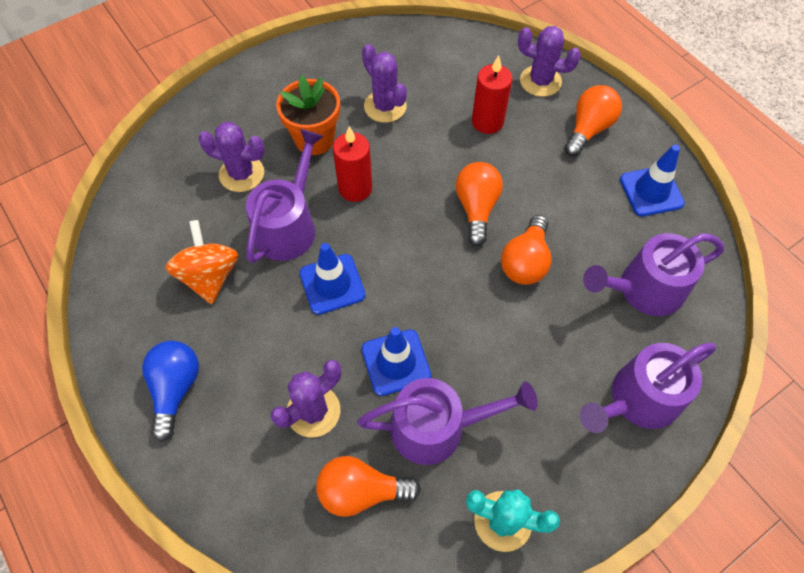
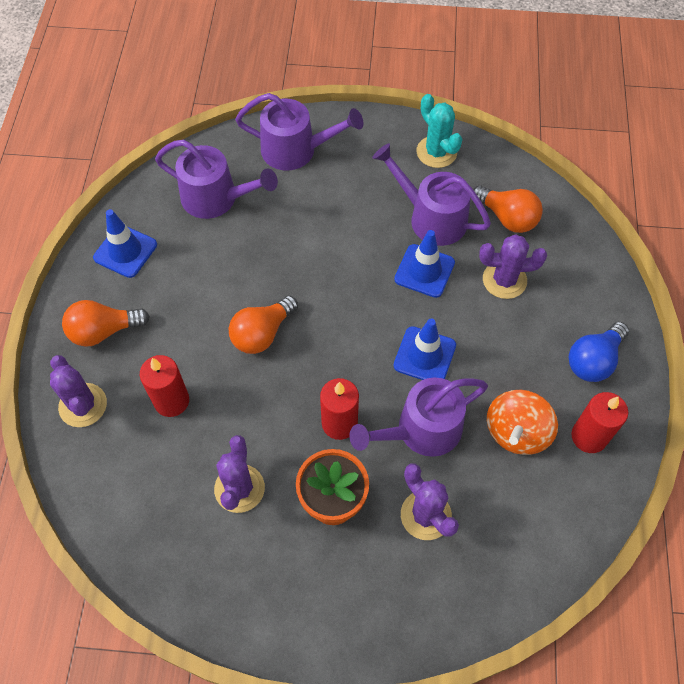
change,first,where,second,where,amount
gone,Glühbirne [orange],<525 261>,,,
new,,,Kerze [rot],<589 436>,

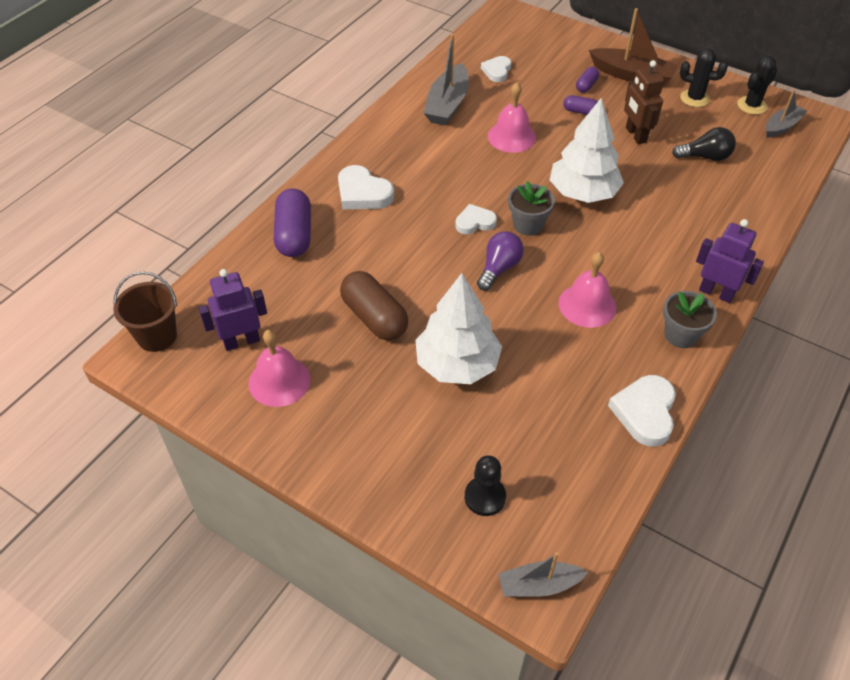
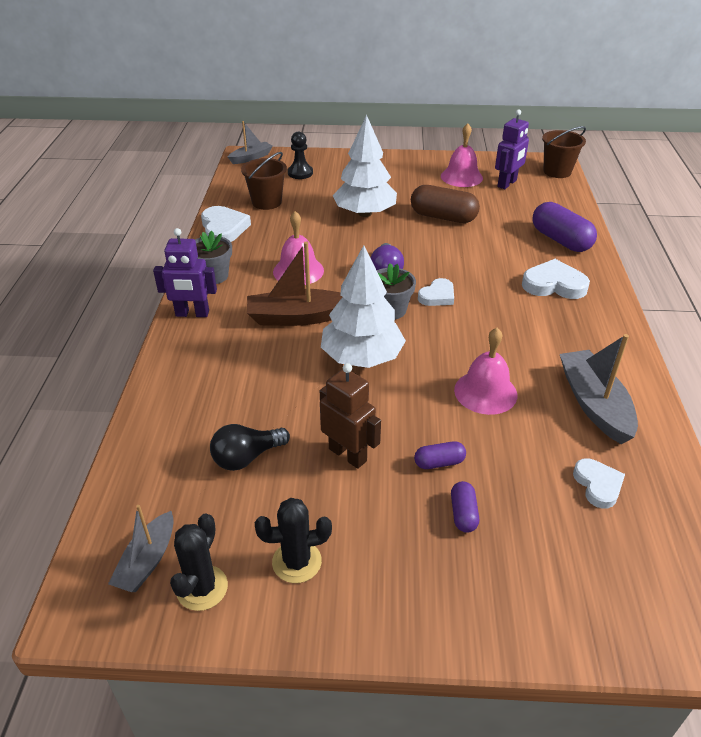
change,first,where,second,where,amount
shifted,Boot [braun],<632 75>,,<297 317>,
new,,,Eimer [braun],<266 202>,

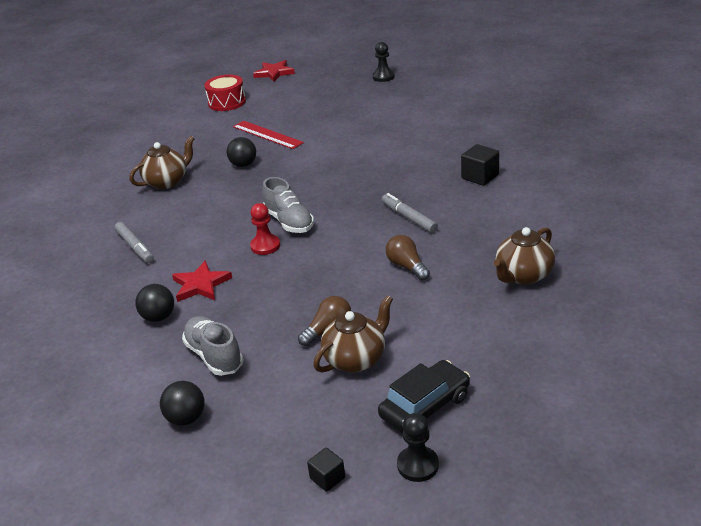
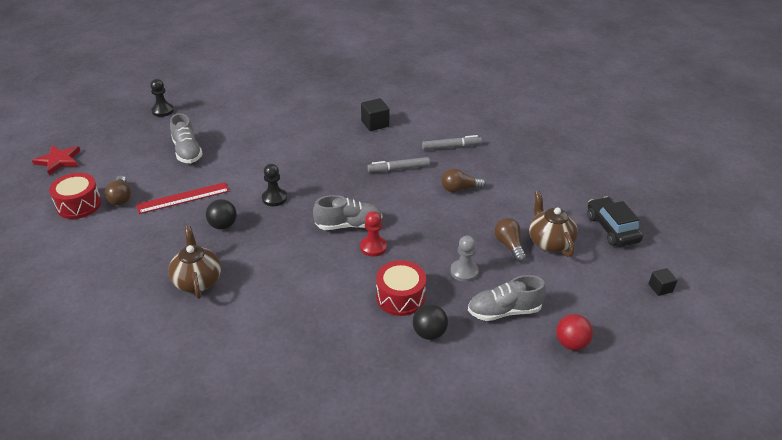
change,first,where,second,where,amount
shifted,Filzstift [grau],<135 247>,,<451 146>,
gone,Teekanne [braun],<523 275>,,,
swapped,Stern [rot],<201 285>,Trommel [rot],<400 297>,
repainted,Ball [schwarz],<186 418>,Ball [rot],<571 343>,
shifted,Bauer [schwarz],<417 465>,,<274 198>,
new,,,Schuh [grau],<187 151>,
new,,,Glühbirne [braun],<121 197>,
new,,,Bauer [grau],<464 272>,

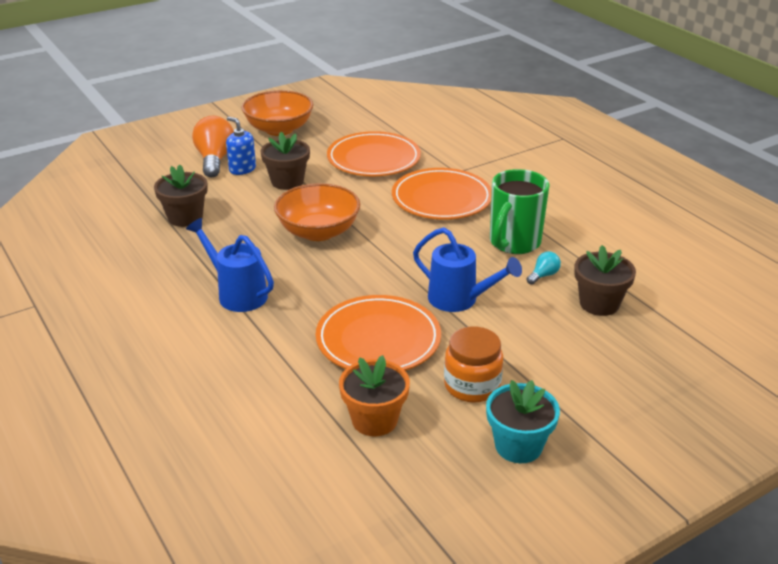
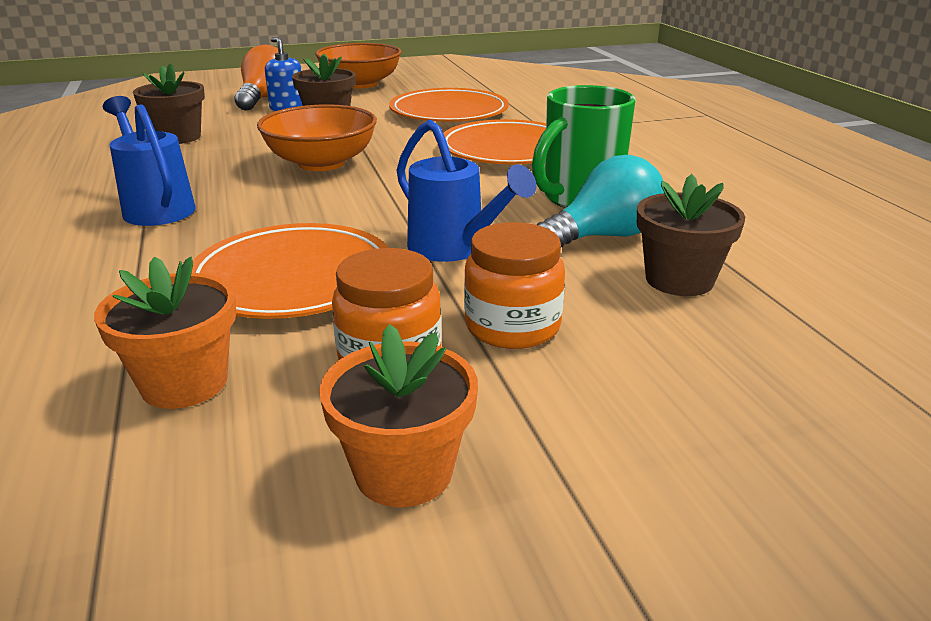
change,first,where,second,where,amount
scaled,Glühbirne [türkis],<543 275>,,<604 237>,x2.10
repainted,Blumentopf [türkis],<518 446>,Blumentopf [orange],<404 472>,
new,,,Einmachglas [orange],<512 326>,

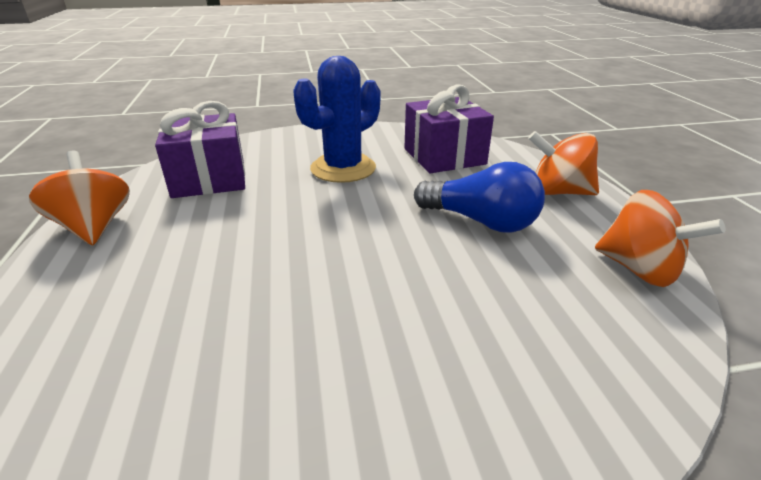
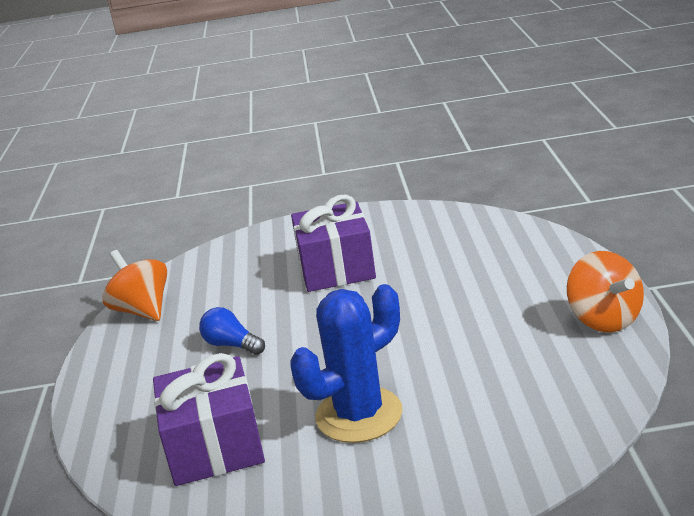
change,first,where,second,where,amount
shifted,Geschenk [lila],<209 178>,,<336 269>,
gone,Kreisel [orange],<558 192>,,,
scaled,Glühbirne [blau],<481 221>,,<231 345>,x0.61

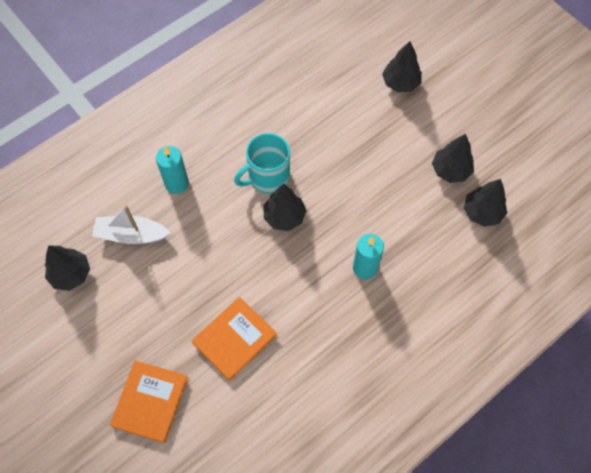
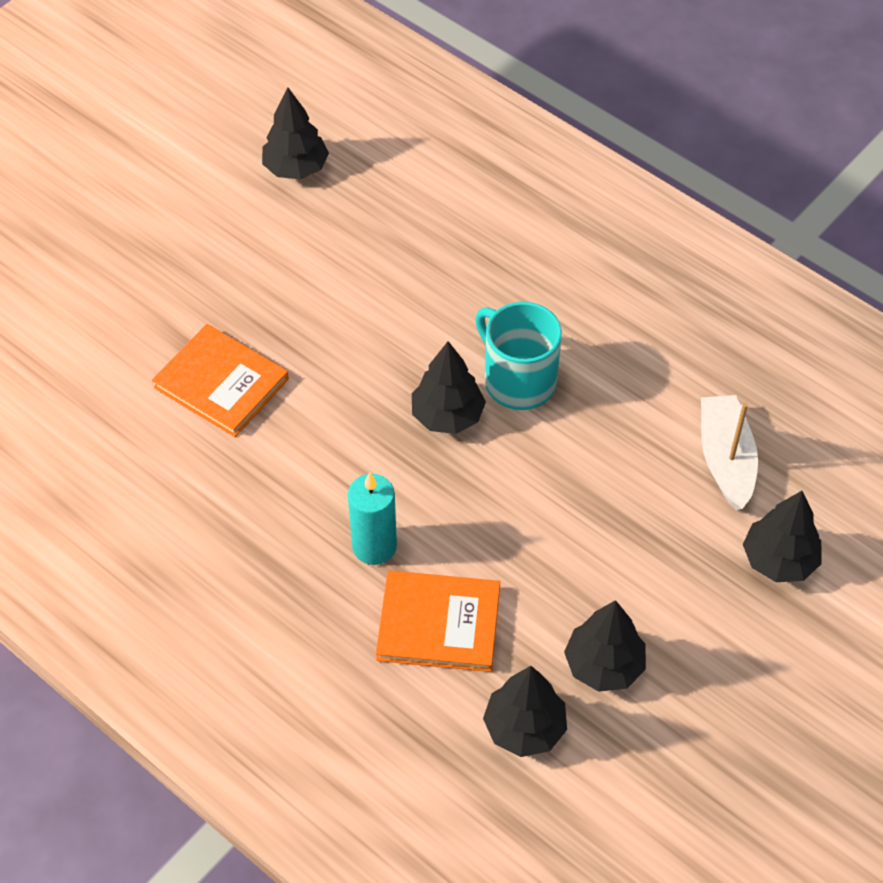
change,first,where,second,where,amount
gone,Kerze [türkis],<177 183>,,,
shifted,Boot [weiß],<131 235>,,<725 459>,
shifted,Buch [orange],<150 401>,,<438 623>,

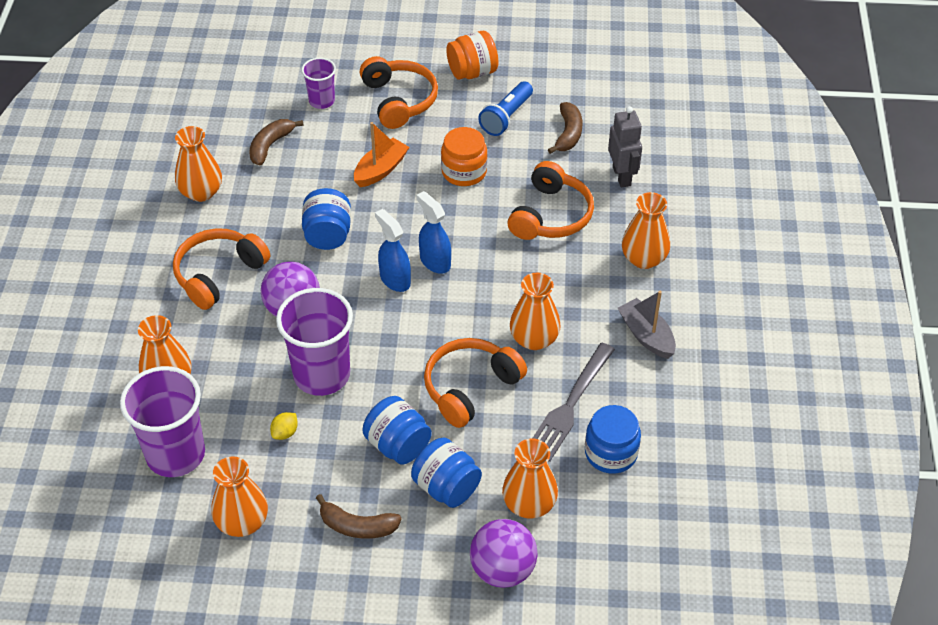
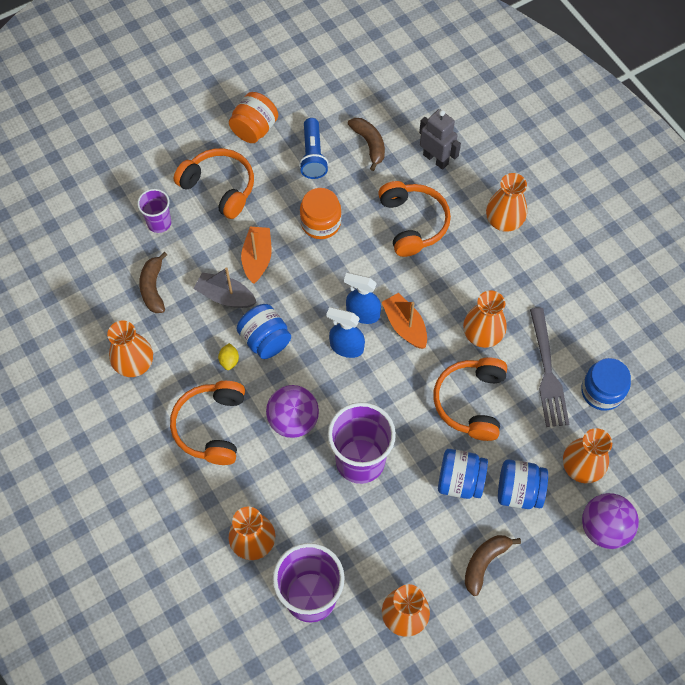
change,first,where,second,where,amount
shifted,Boot [grau],<646 336>,,<225 296>,
shifted,Zitrone [gelb],<285 433>,,<229 360>,
rotated,Banane [braun],<357 526>,,<484 563>,150 degrees clockwise
new,,,Boot [orange],<405 326>,

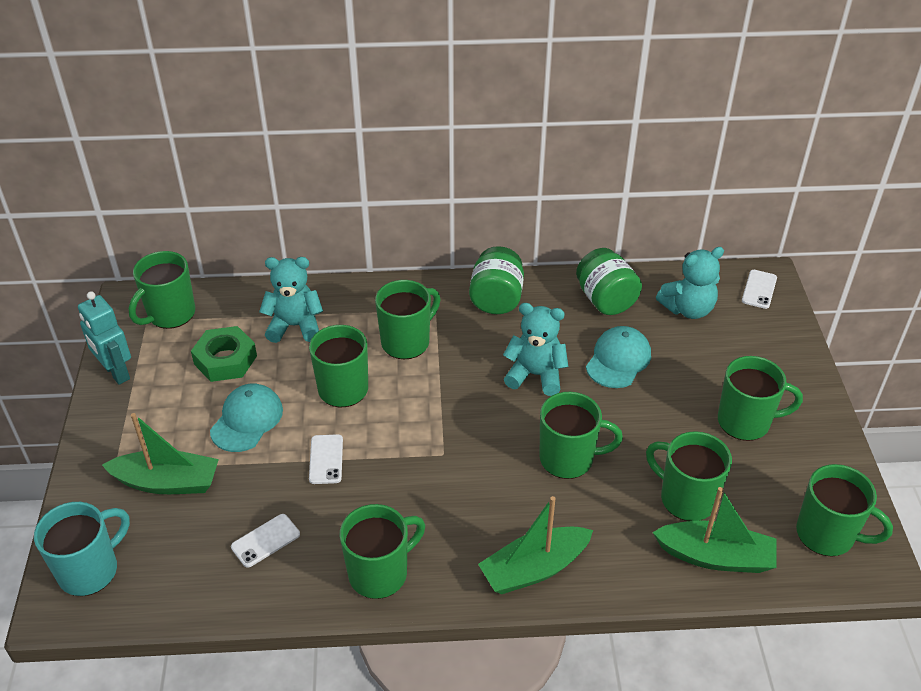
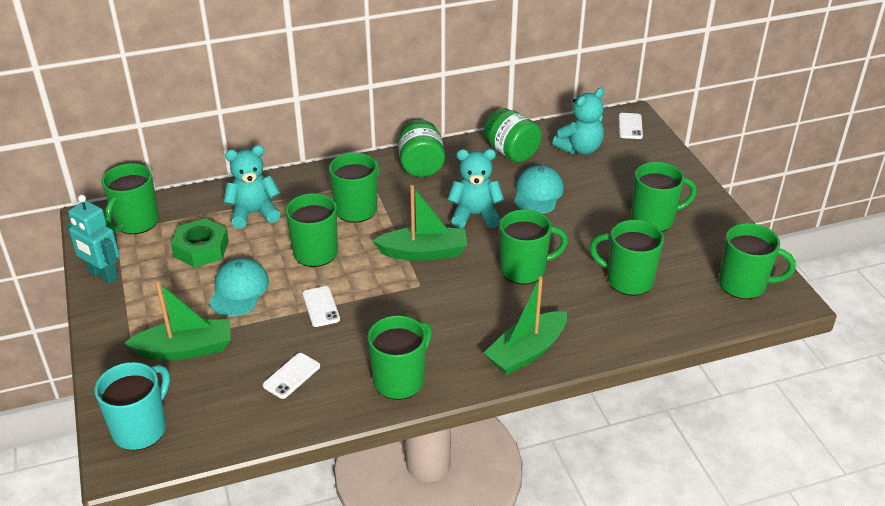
change,first,where,second,where,amount
shifted,Boot [grün],<715 556>,,<423 252>,

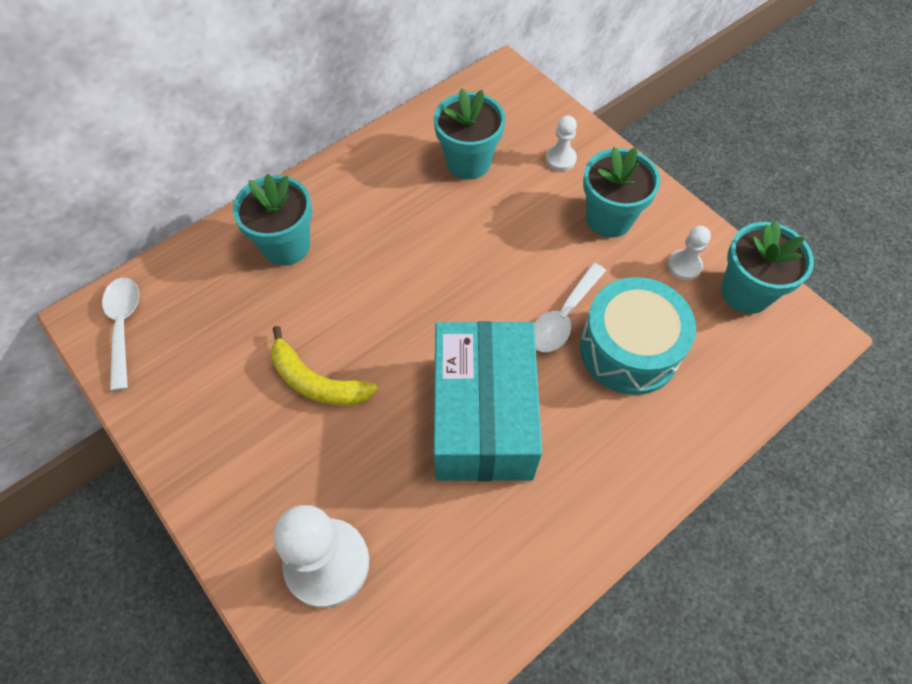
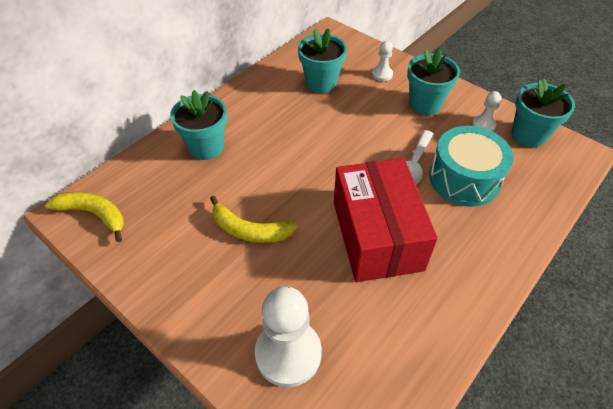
change,first,where,second,where,amount
swapped,Löffel [weiß],<123 326>,Banane [gelb],<94 214>,
repainted,Schachtel [türkis],<483 416>,Schachtel [rot],<377 235>,

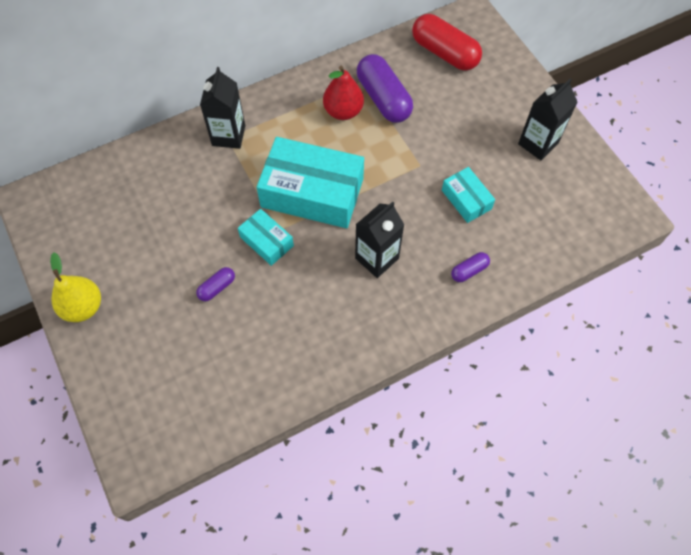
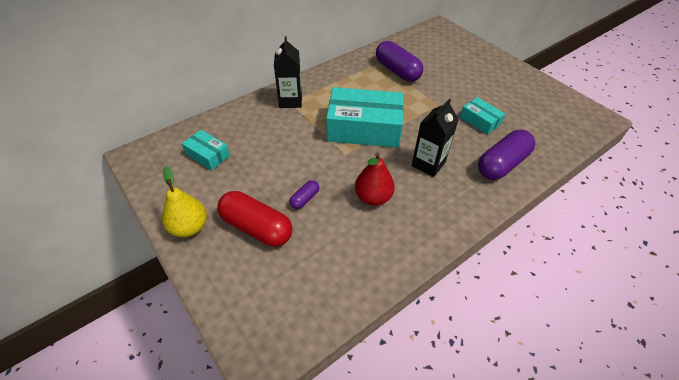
change,first,where,second,where,amount
shifted,Kapsel [rot],<444 53>,,<256 227>,
shifted,Birne [rot],<343 111>,,<373 197>,
gone,Getränkekarton [schwarz],<538 143>,,,
shifted,Schachtel [türkis],<266 241>,,<208 155>,
scaled,Kapsel [lila],<469 271>,,<502 164>,x2.09

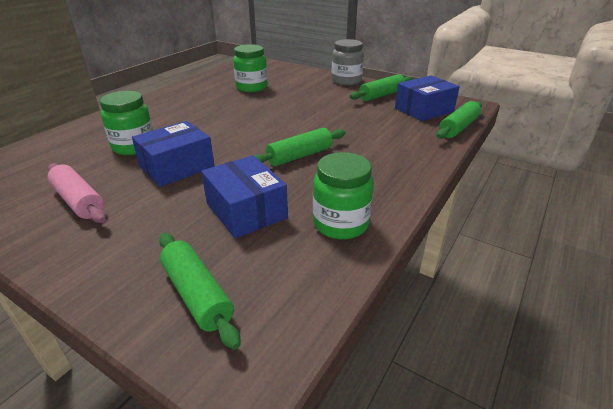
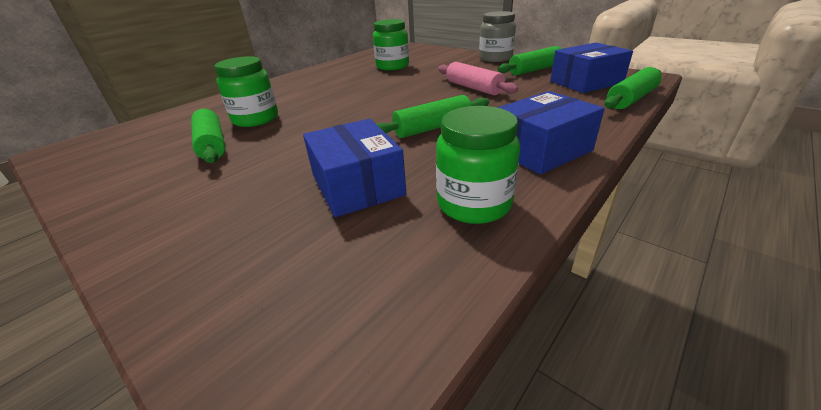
change,first,where,second,where,amount
shifted,Schachtel [blau],<177 167>,,<541 150>,
shifted,Nudelholz [rosa],<79 201>,,<473 88>,
shifted,Nudelholz [grün],<197 294>,,<212 144>,

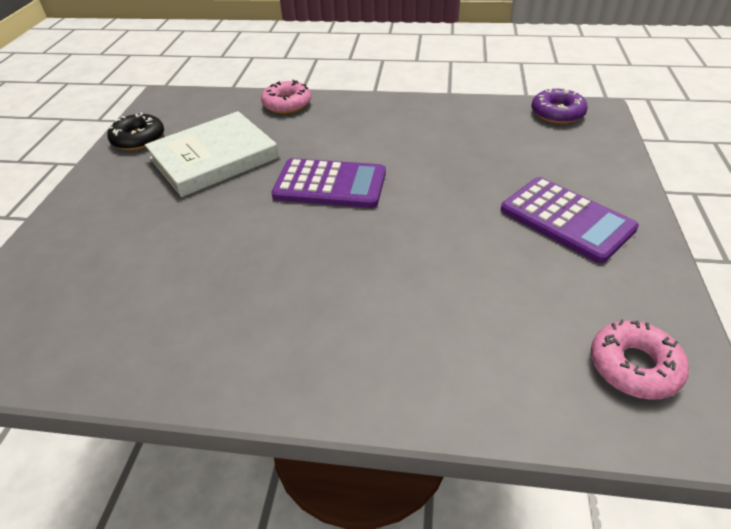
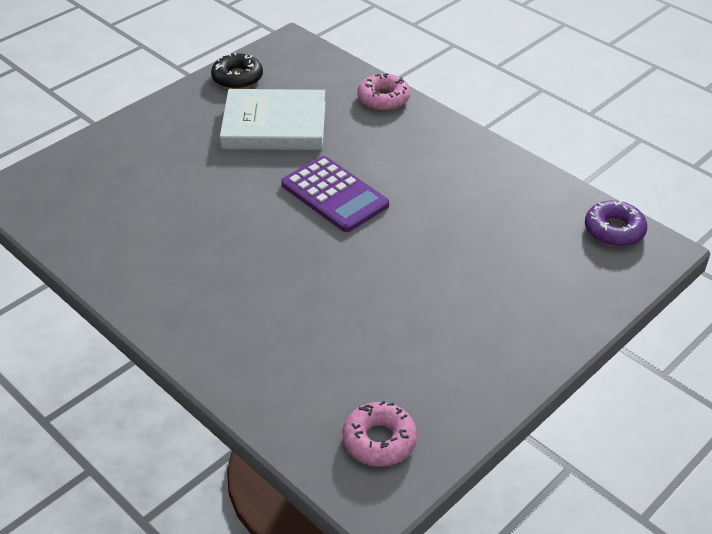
change,first,where,second,where,amount
gone,Taschenrechner [lila],<566 219>,,,

